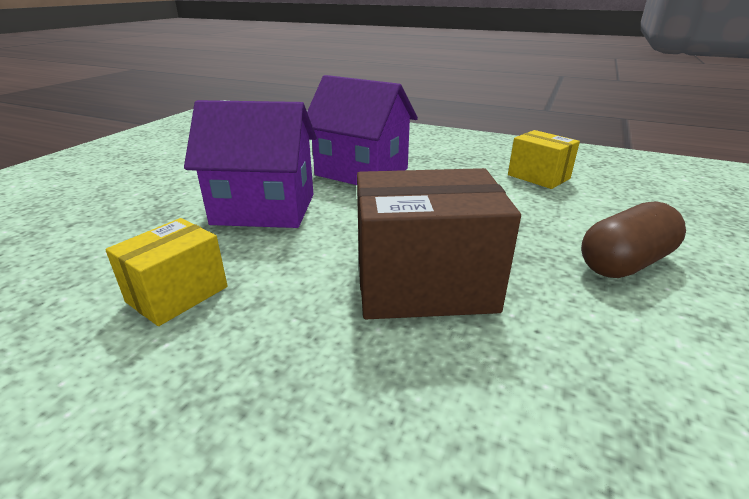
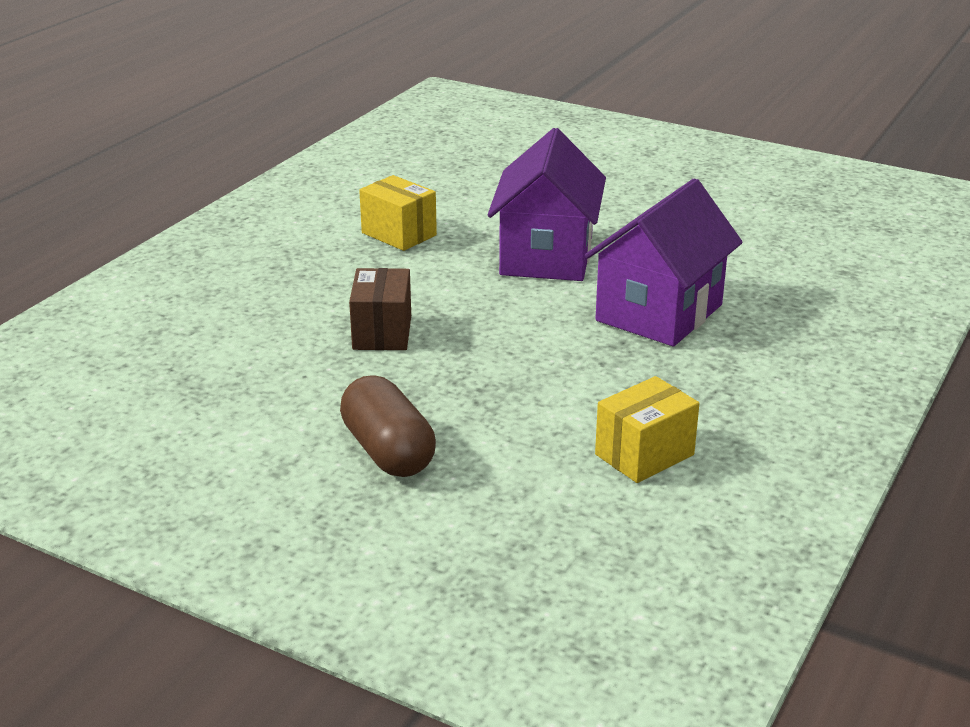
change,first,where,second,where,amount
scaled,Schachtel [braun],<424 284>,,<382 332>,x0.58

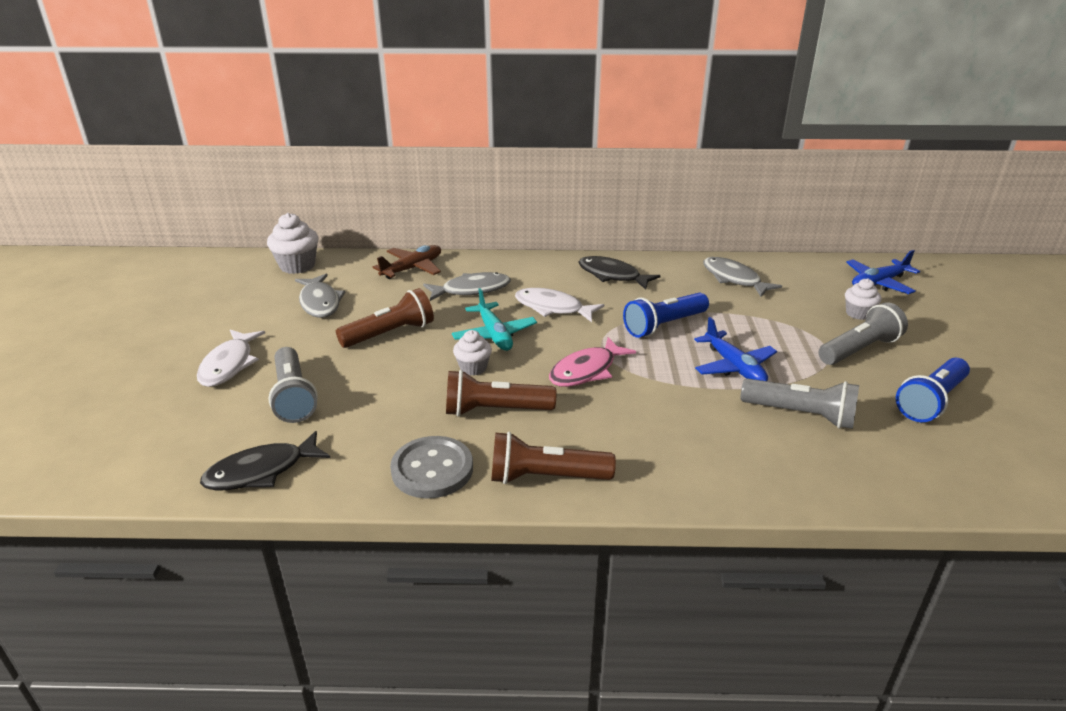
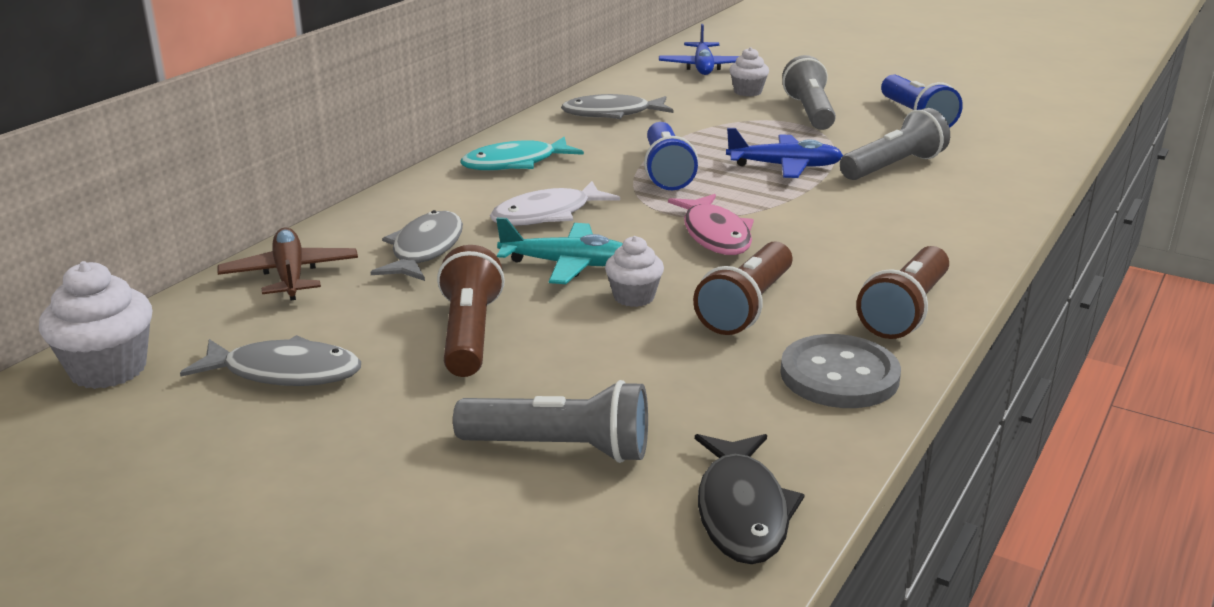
change,first,where,second,where,amount
repainted,Fisch [schwarz],<612 275>,Fisch [türkis],<515 163>,
gone,Fisch [weiß],<229 365>,,,

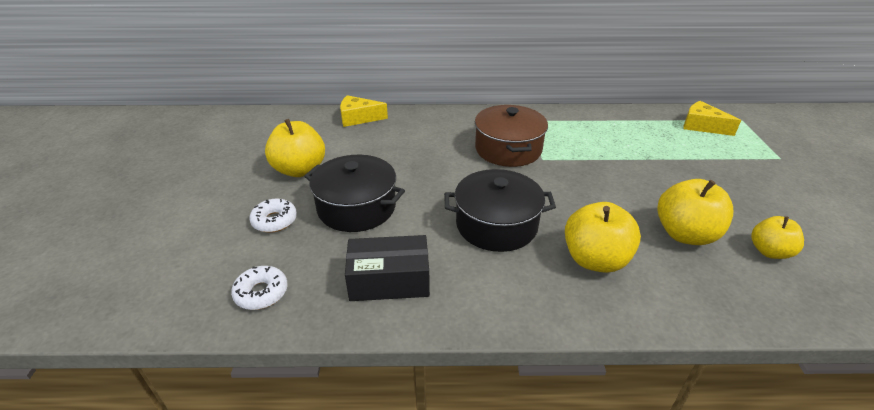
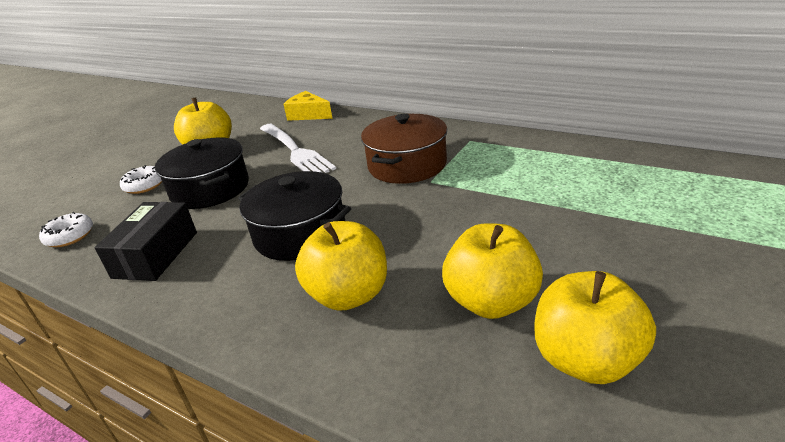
change,first,where,second,where,amount
gone,Käse [gelb],<702 126>,,,
scaled,Apfel [gelb],<769 251>,,<586 360>,x1.59
rotated,Schachtel [schwarz],<389 280>,,<156 254>,75 degrees clockwise
new,,,Gabel [weiß],<294 151>,

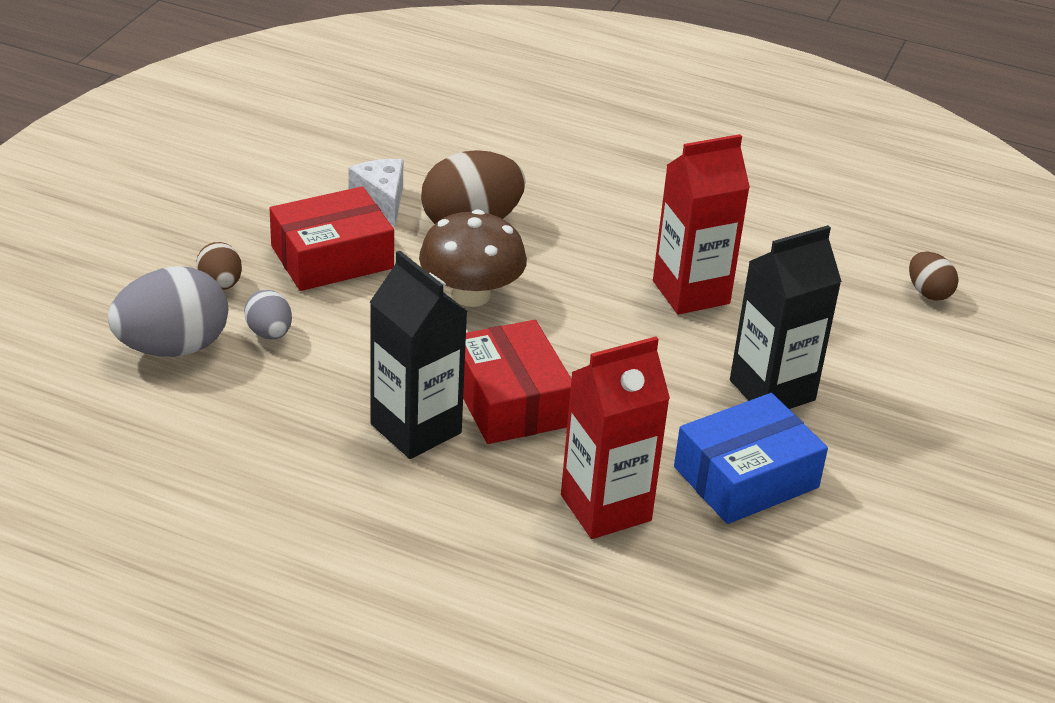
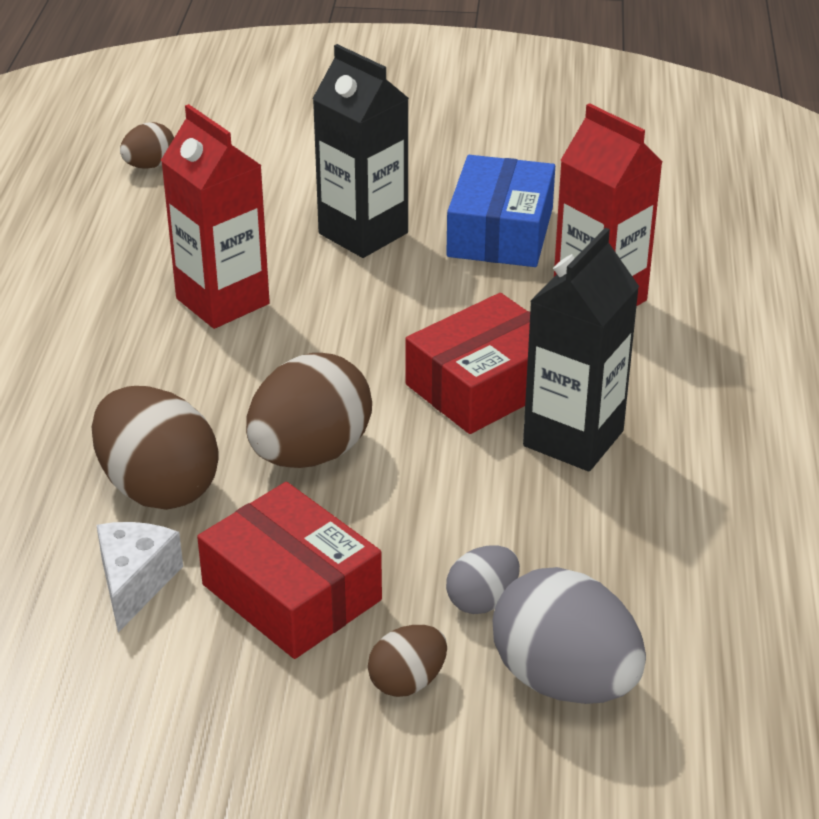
change,first,where,second,where,amount
rotated,Käse [weiß],<381 201>,,<135 583>,135 degrees clockwise
swapped,Pilz [braun],<471 295>,Ei [braun],<310 454>,
rotated,Schachtel [blau],<746 477>,,<500 232>,60 degrees clockwise

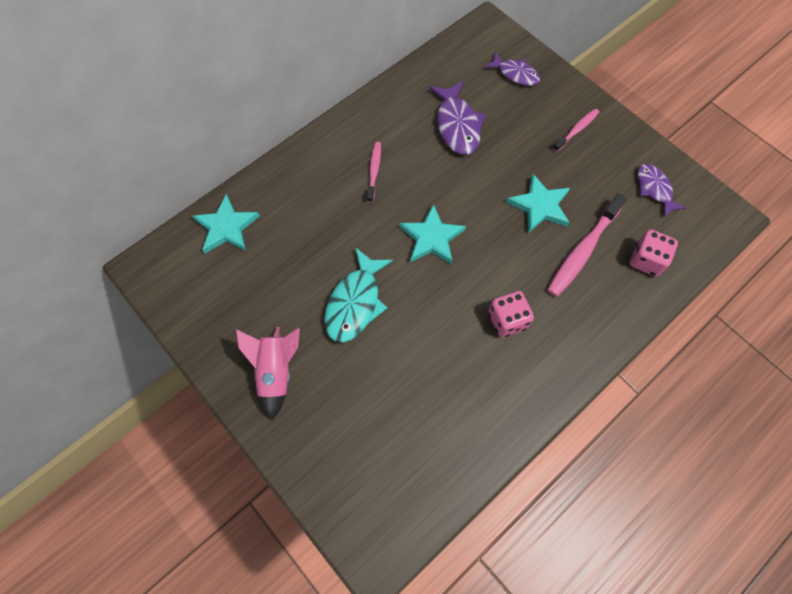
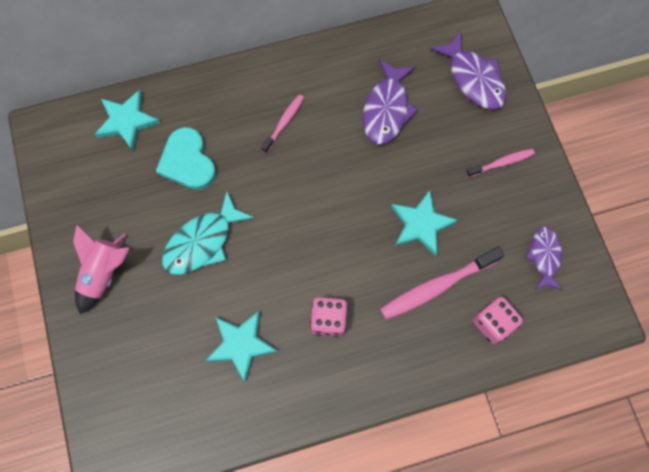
change,first,where,second,where,amount
scaled,Fisch [lila],<515 74>,,<473 79>,x1.53
shifted,Stern [türkis],<431 238>,,<241 344>,
new,,,Herz [türkis],<187 161>,

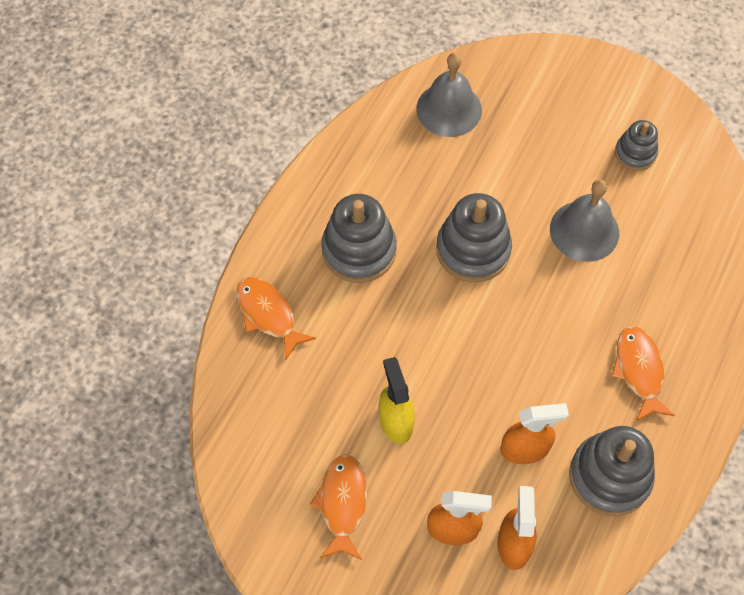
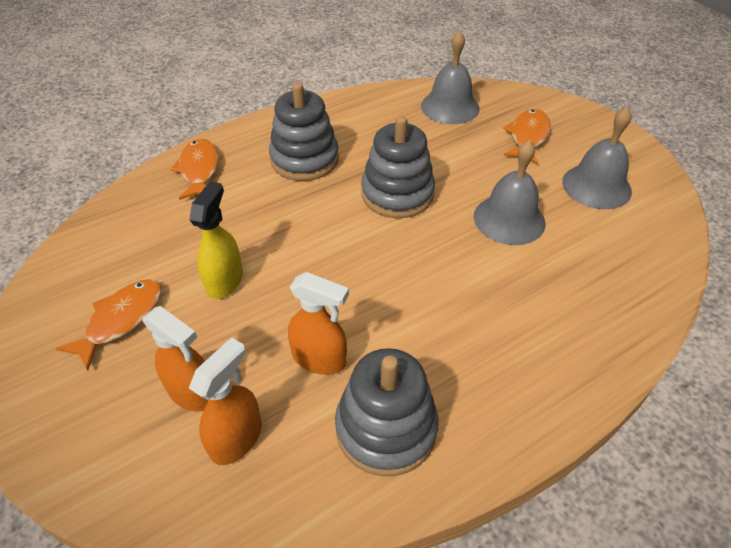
change,first,where,second,where,amount
swapped,Stapelspielzeug [grau],<635 153>,Glocke [grau],<596 186>,
shifted,Fisch [orange],<639 371>,,<528 136>,

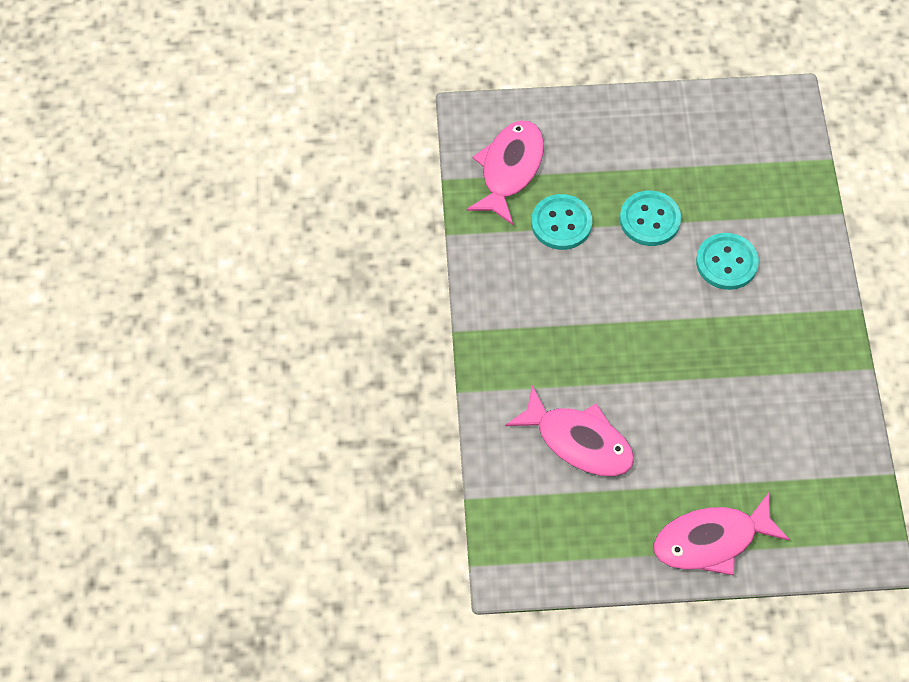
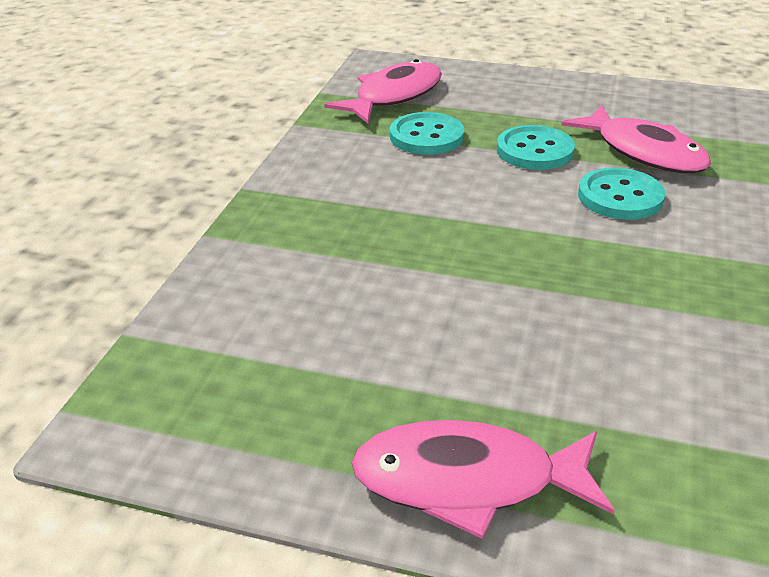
change,first,where,second,where,amount
shifted,Fisch [rosa],<578 441>,,<643 152>,

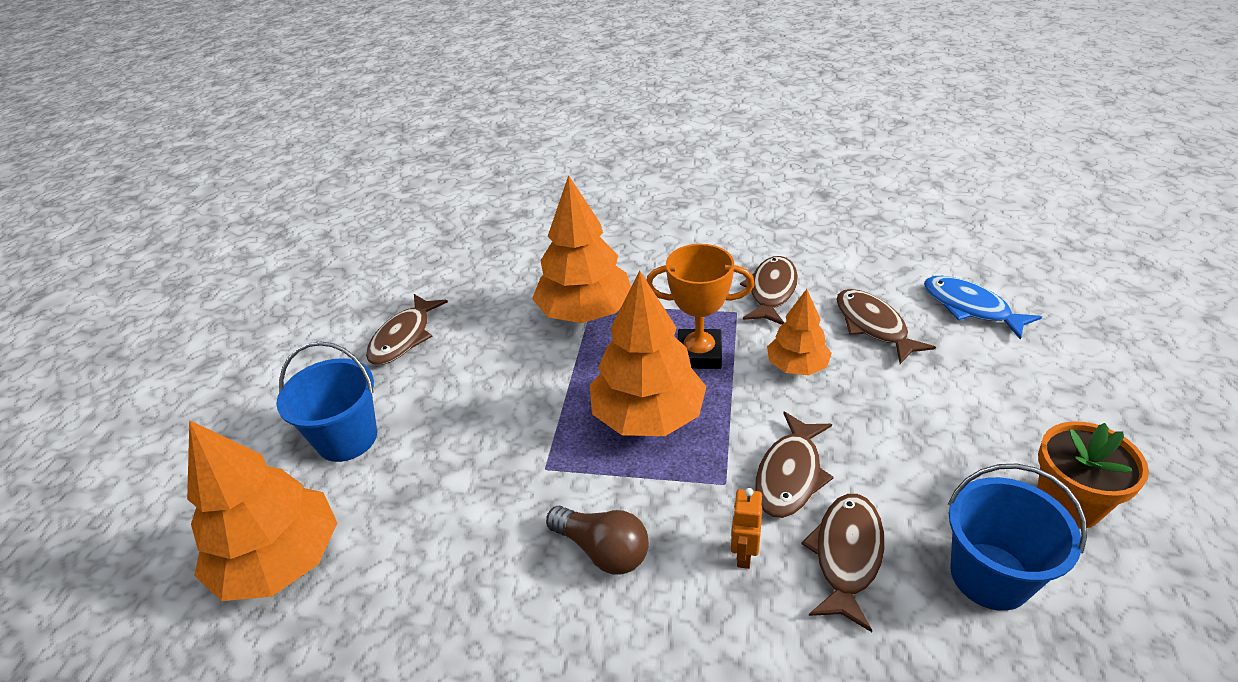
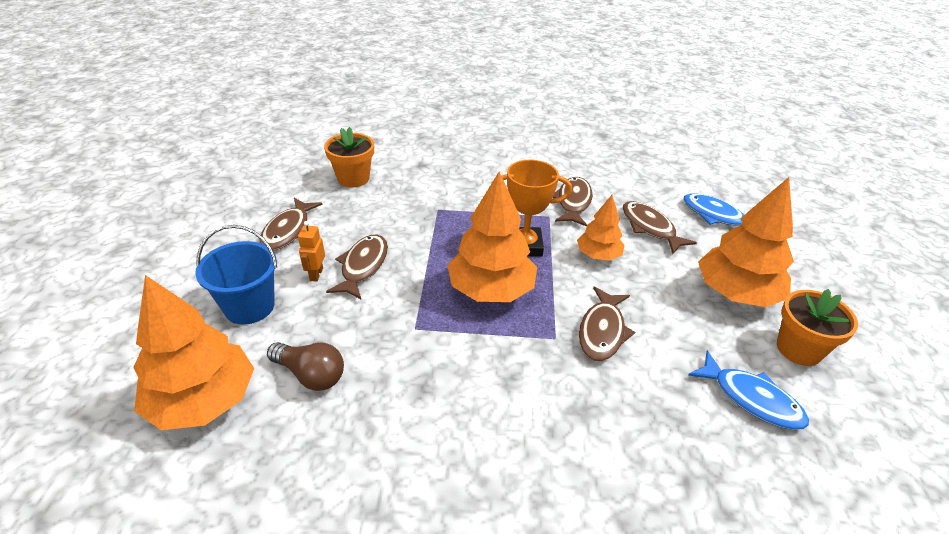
change,first,where,second,where,amount
shifted,Baum [orange],<585 312>,,<736 293>,
swapped,Eimer [blau],<990 576>,Fisch [blau],<751 399>,
shifted,Roboter [orange],<743 554>,,<316 274>,
shifted,Fisch [braun],<846 555>,,<363 266>,
shifted,Glühbirne [braun],<603 550>,,<311 375>,
new,,,Blumentopf [orange],<353 178>,

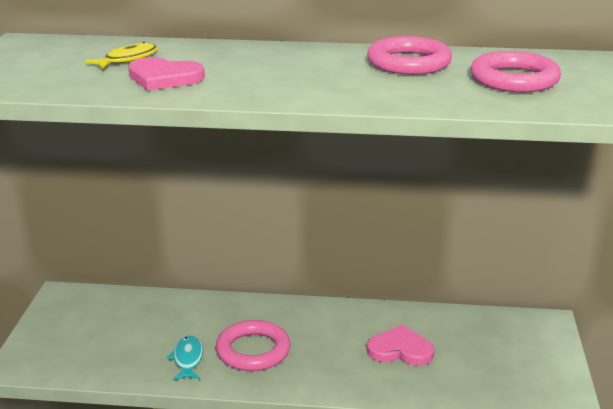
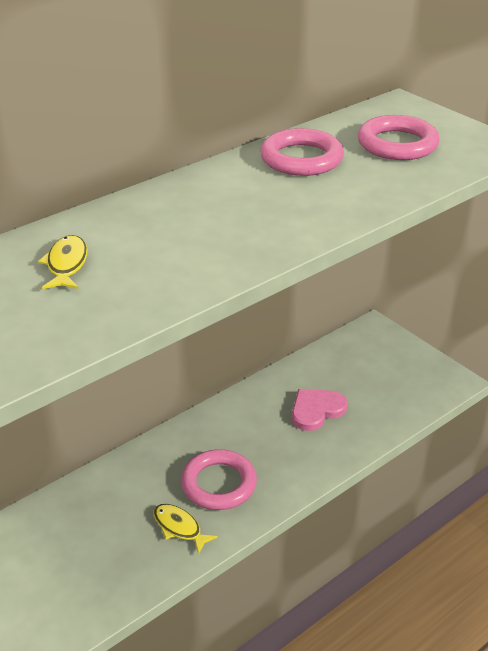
change,first,where,second,where,amount
gone,Herz [rosa],<164 78>,,,
repainted,Fisch [türkis],<188 359>,Fisch [gelb],<179 528>,

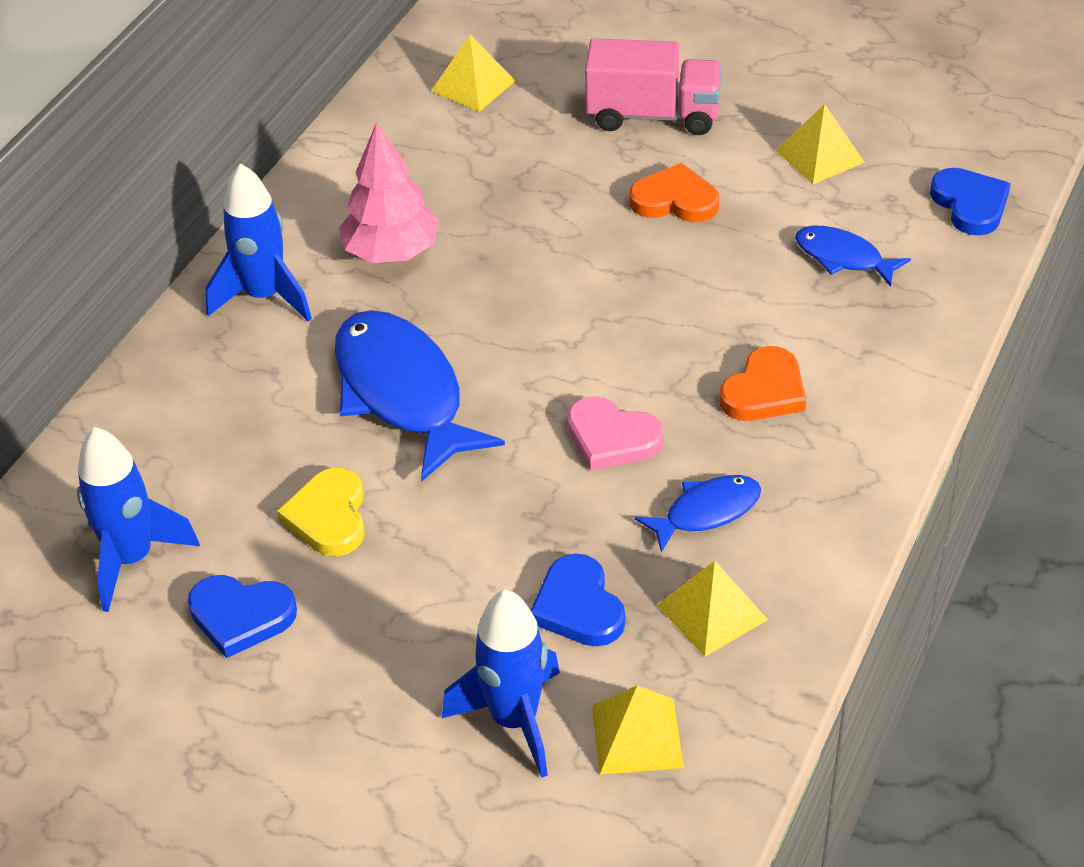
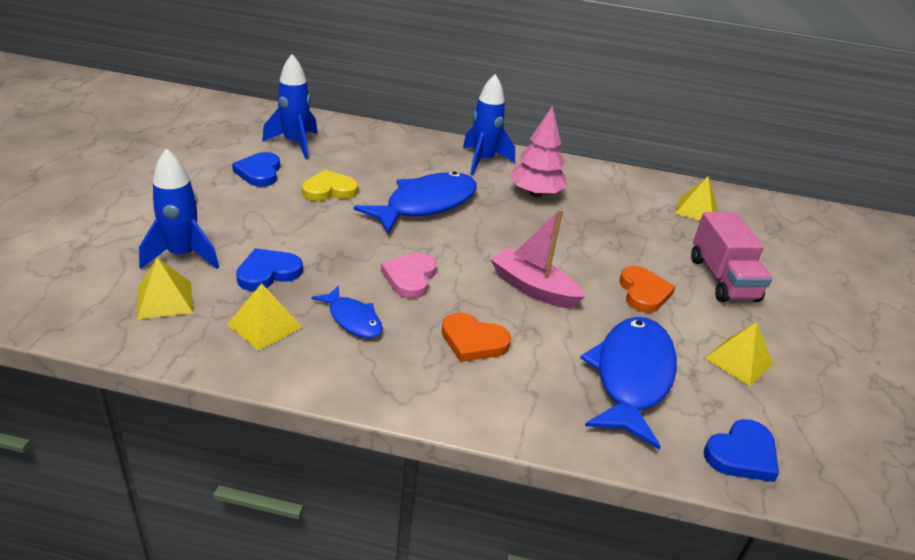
change,first,where,second,where,amount
scaled,Fisch [blau],<843 258>,,<631 377>,x1.92
new,,,Boot [rosa],<533 288>,

